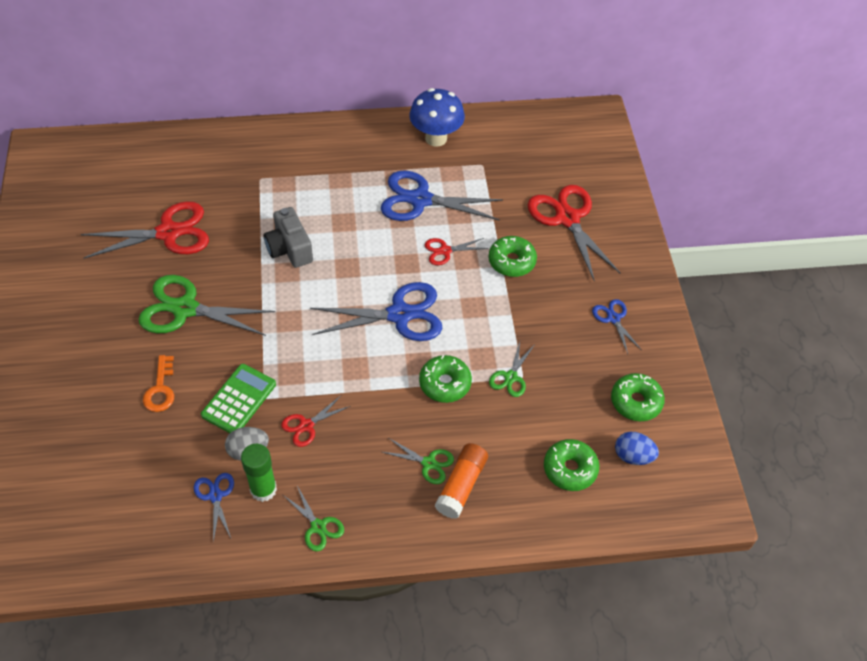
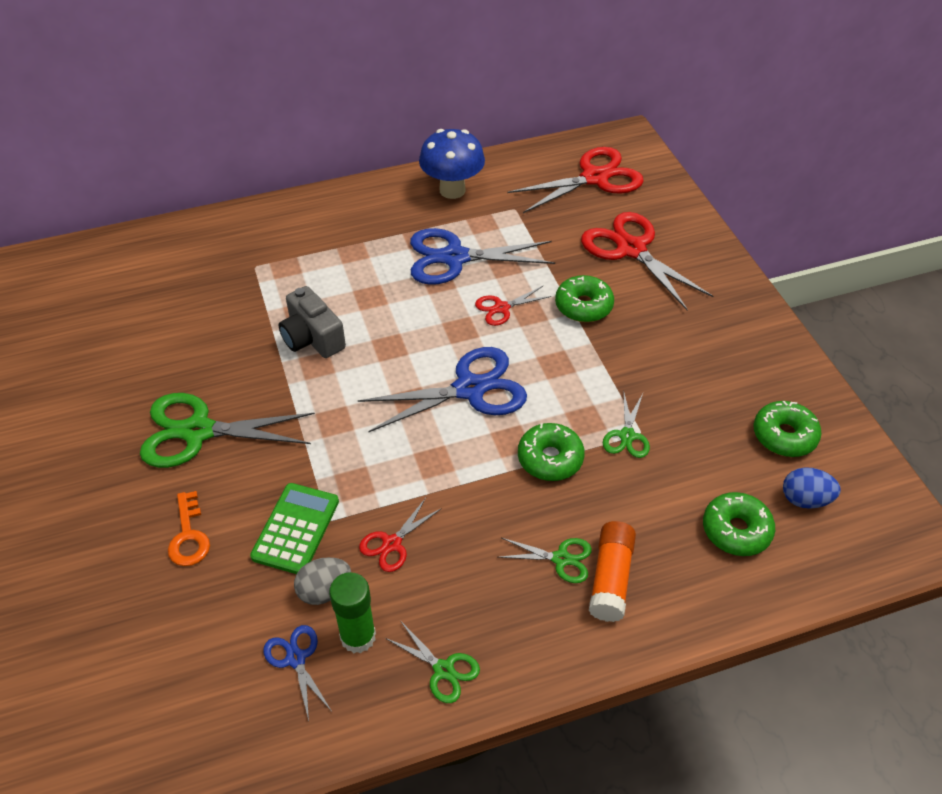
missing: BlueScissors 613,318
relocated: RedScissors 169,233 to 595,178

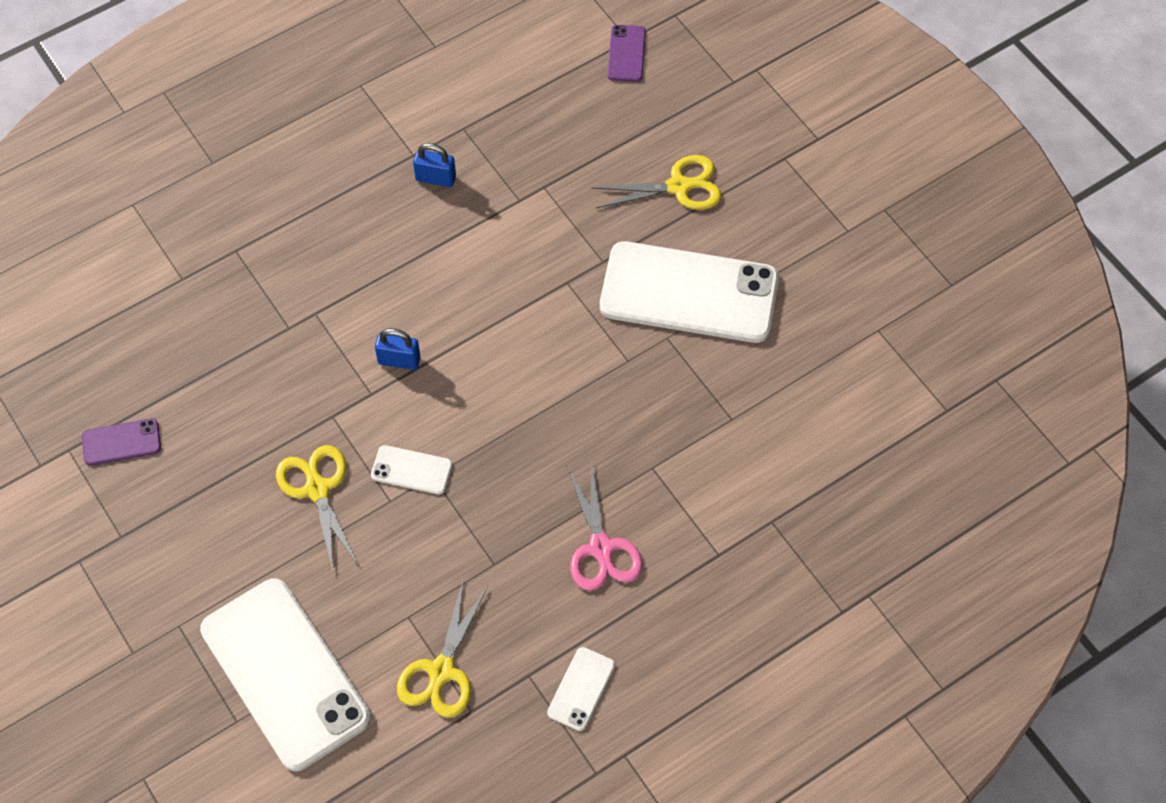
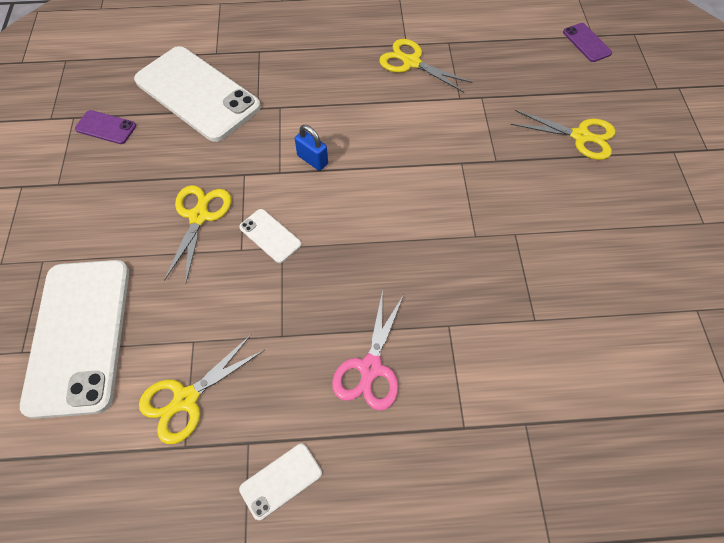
relocated: WhitePhone 689,293 to 197,94
exchanged: BluePadlock 435,178 to YellowScissors 411,62
spun: PurplePhone 626,54 = 586,42 60 degrees counterclockwise

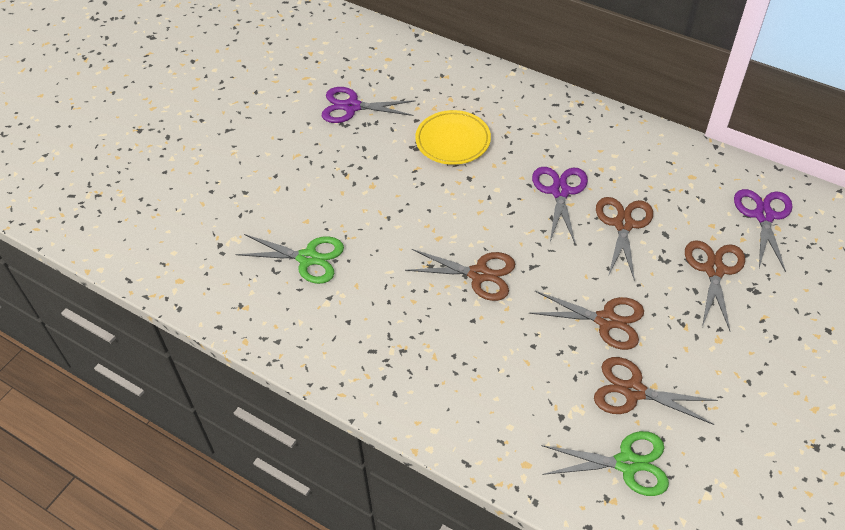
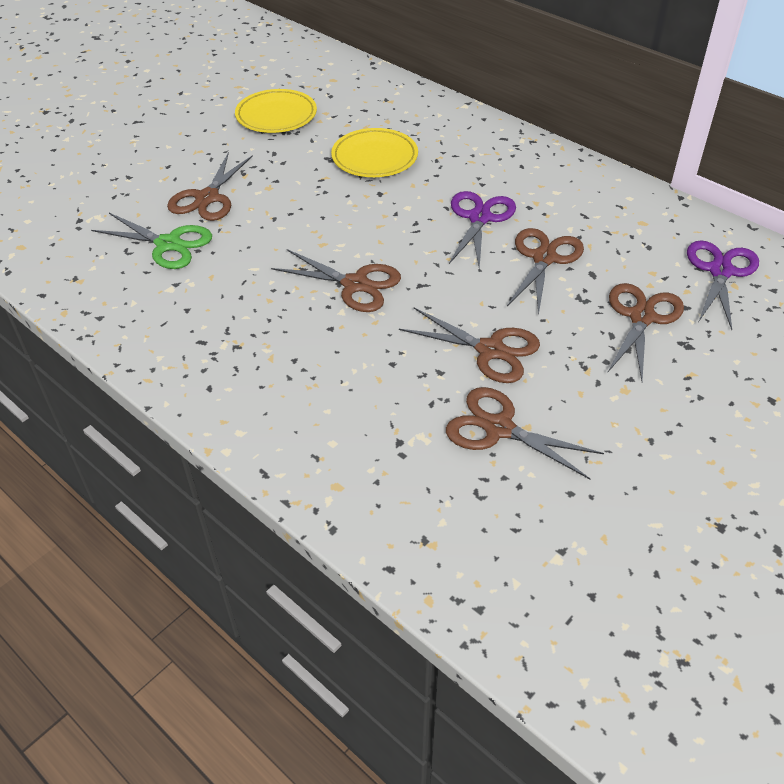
missing: GreenScissors 627,463
appeared: BrownScissors 207,198
exchanged: PurpleScissors 352,107 to YellowPlate 276,116

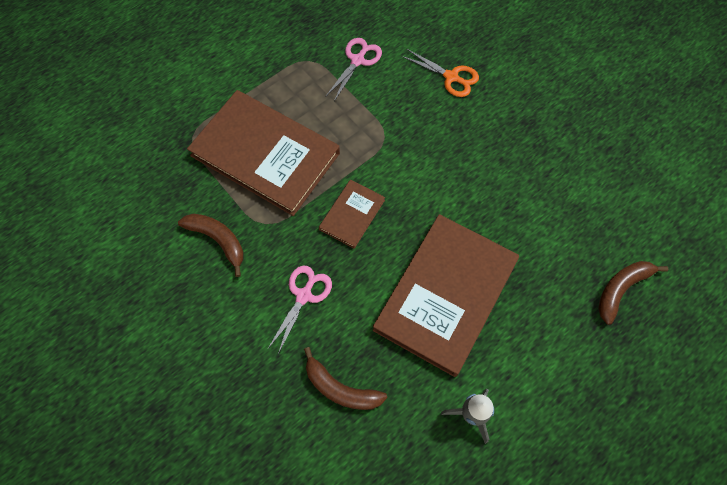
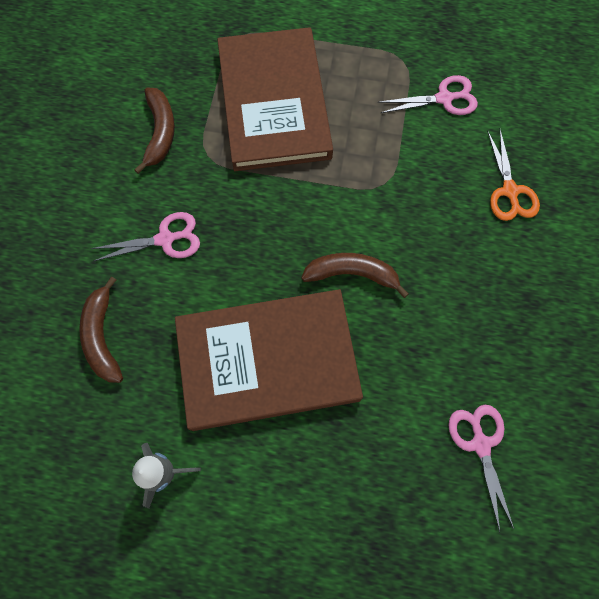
missing: BrownBook 352,215
appeared: PinkScissors 480,443
relocated: BrownBanana 621,289 to 352,274

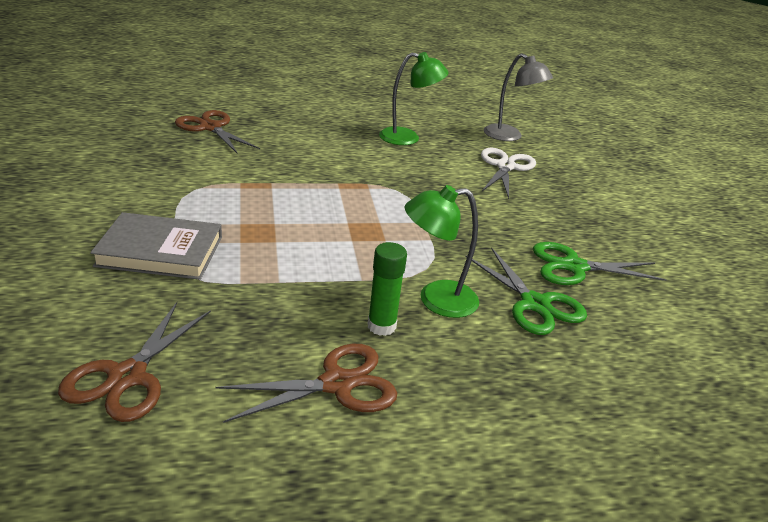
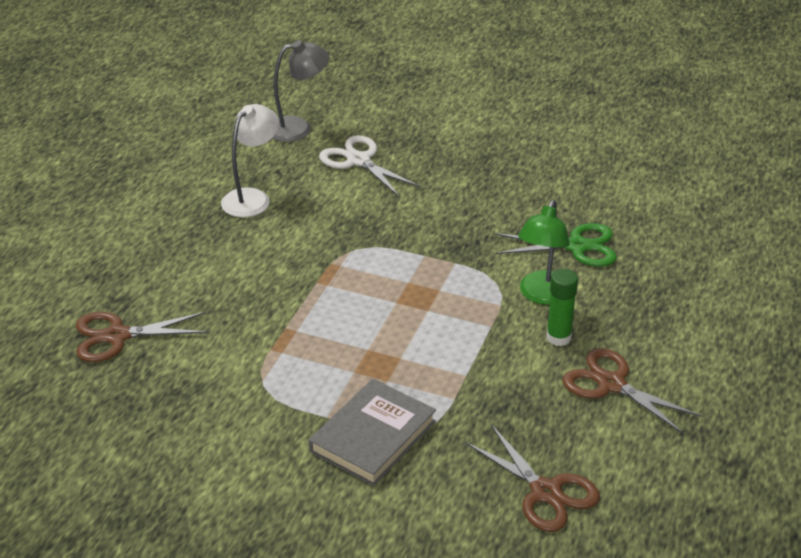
missing: GreenScissors 574,267
colour: GreenLamp 408,138 to WhiteLamp 252,198
spun: BrownScissors 337,384 = 611,384 60 degrees counterclockwise

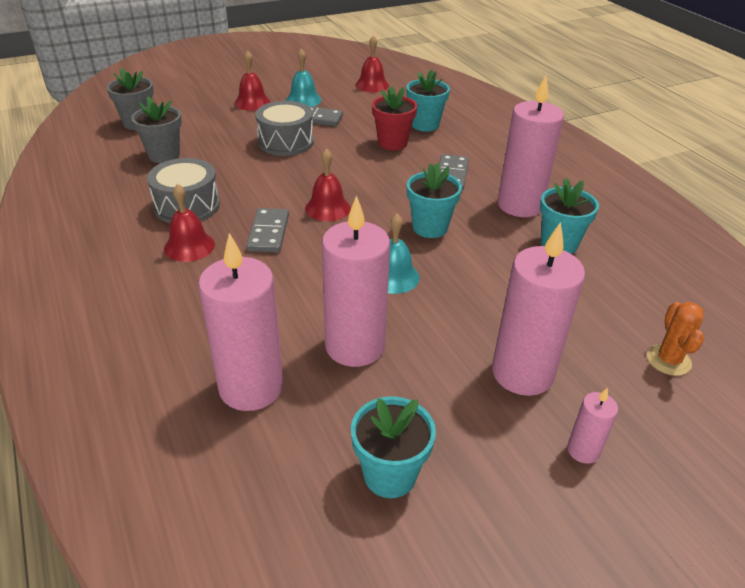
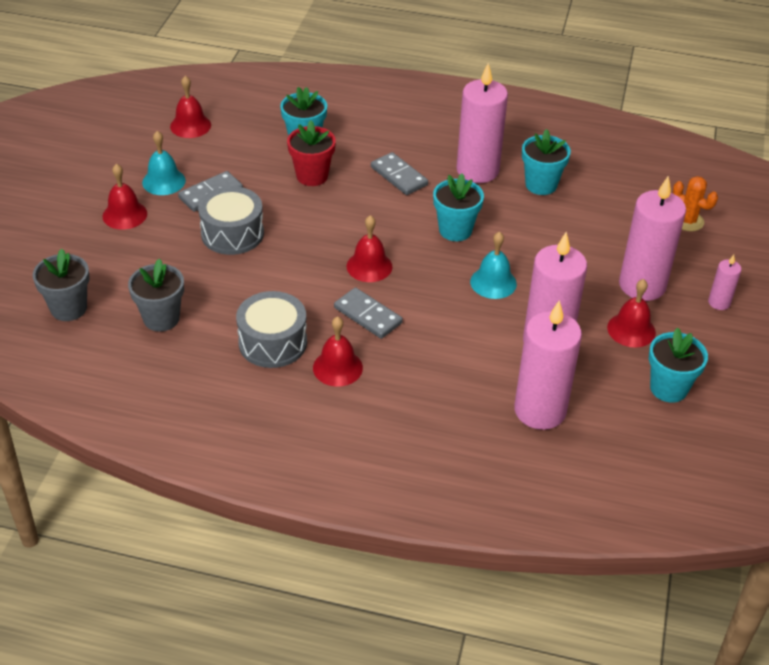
appeared: RedBell 631,330

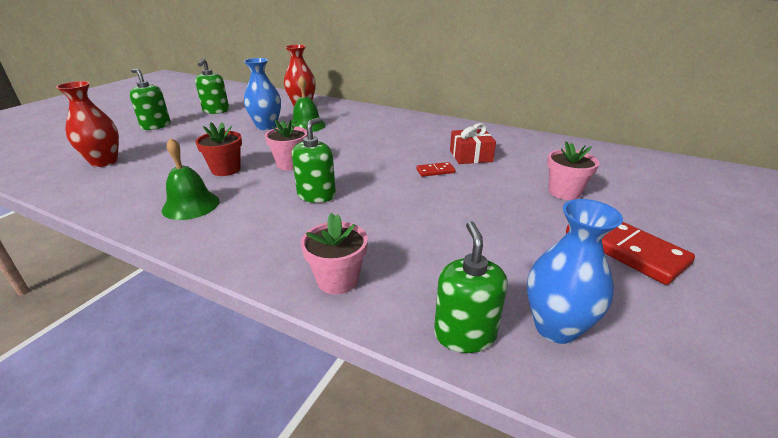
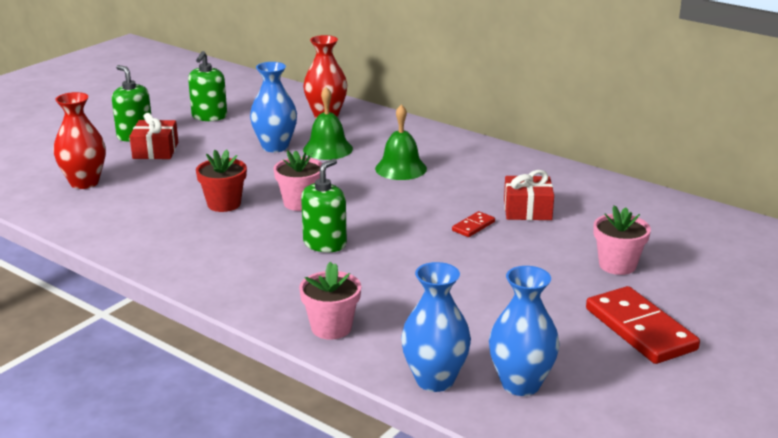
appeared: RedGift 155,150
relocated: GreenBell 191,205 to 401,168
exchanged: GreenSoapDispenser 464,334 to BlueVase 435,380
spun: RedDomino 435,171 = 473,226 45 degrees counterclockwise

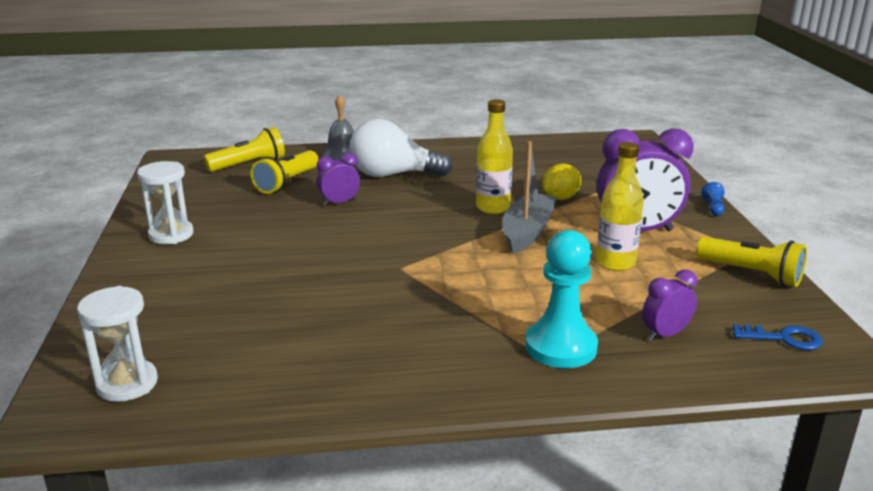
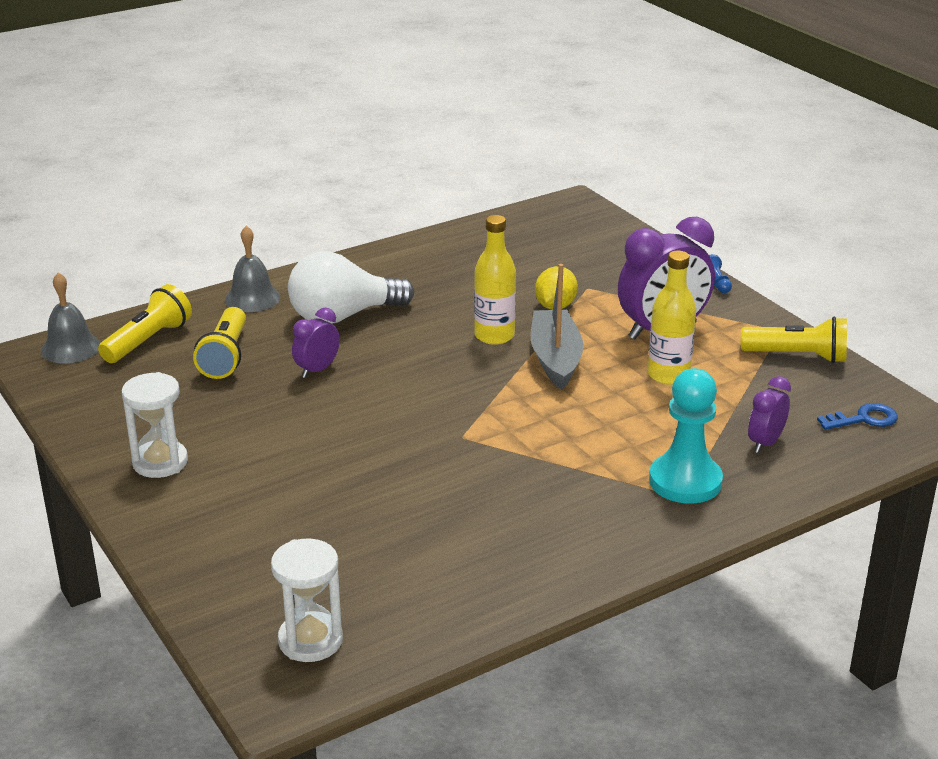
appeared: GreyBell 70,348

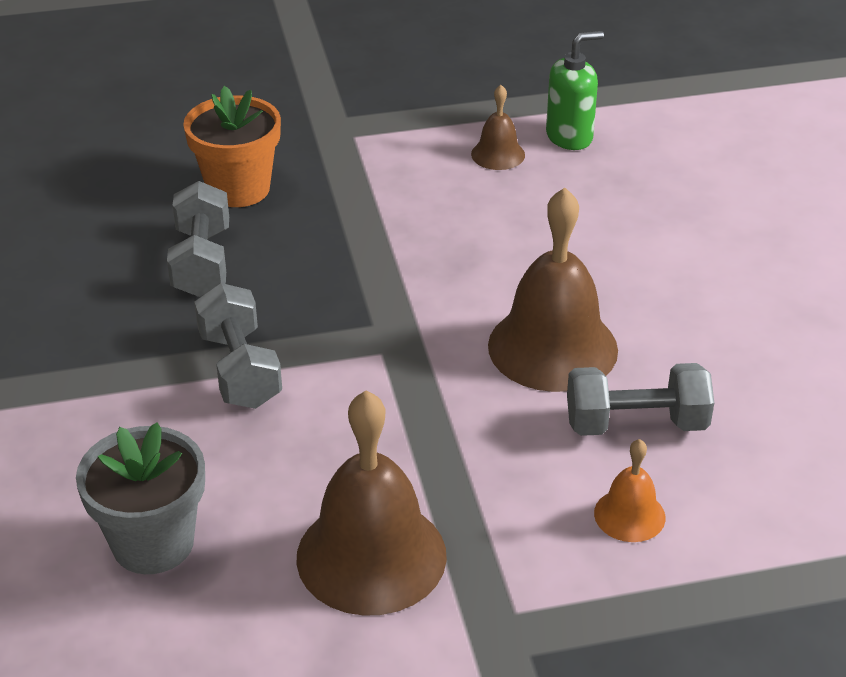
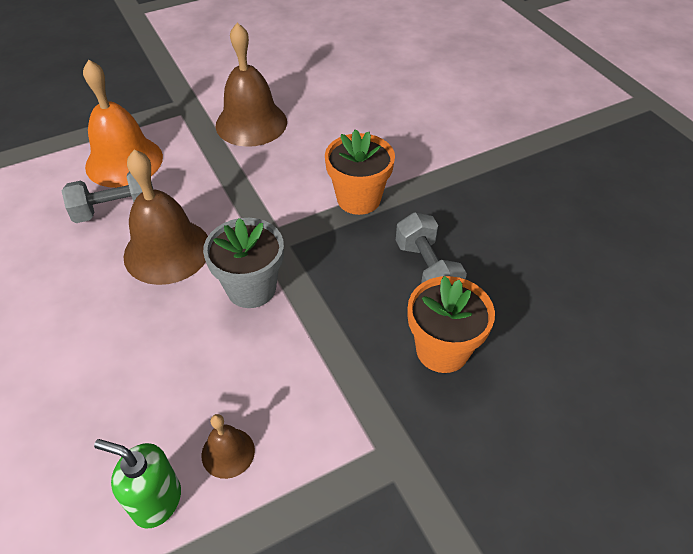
relocated: GreyFlowerPot 153,543 to 251,288
exchanged: GreyDumbbell 240,369 to OrangeFlowerPot 358,199
spun: GreenSoapDispenser 569,137 = 156,501 60 degrees clockwise
size: OrangeBell 629,515 = 124,161 x2.05

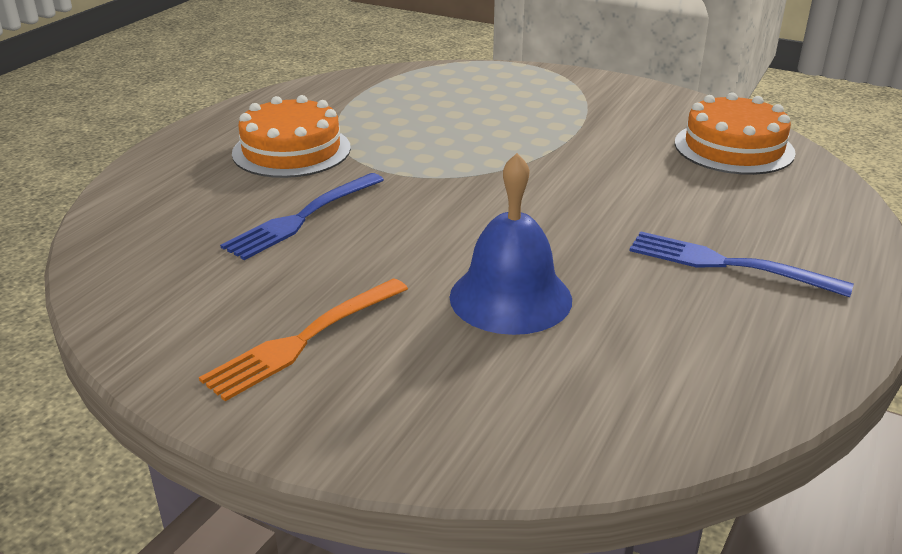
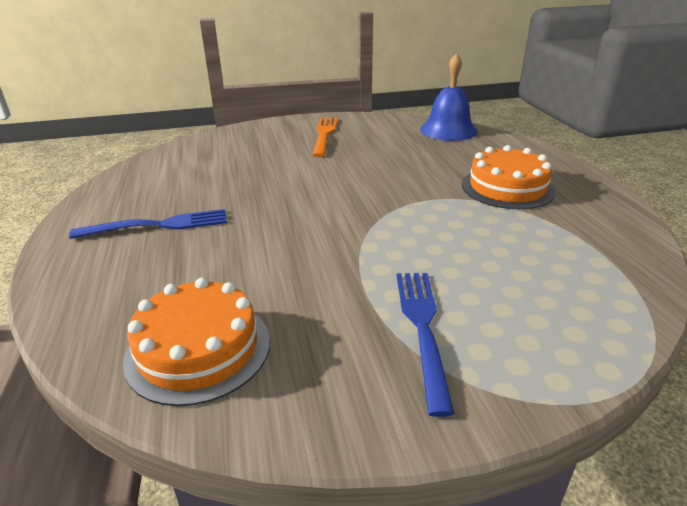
relocated: BlueBell 510,297 to 448,130; BlueFork 302,218 to 422,328

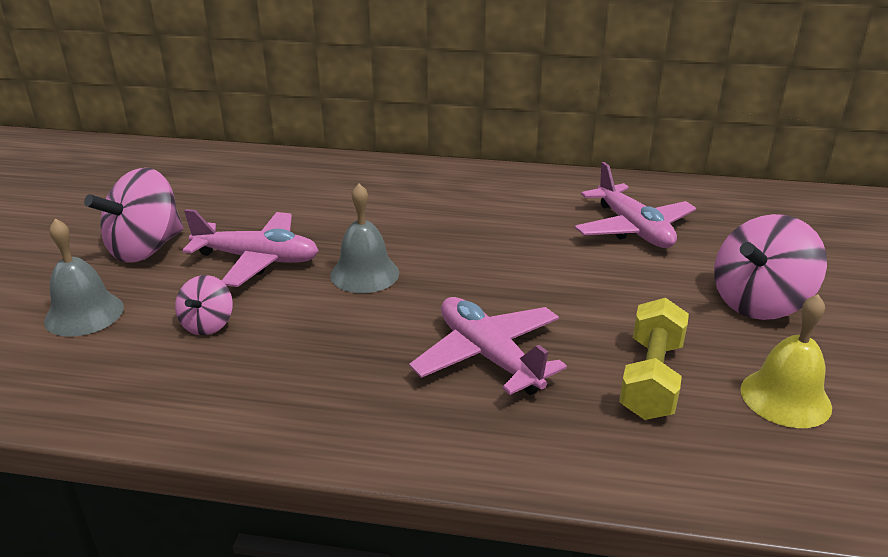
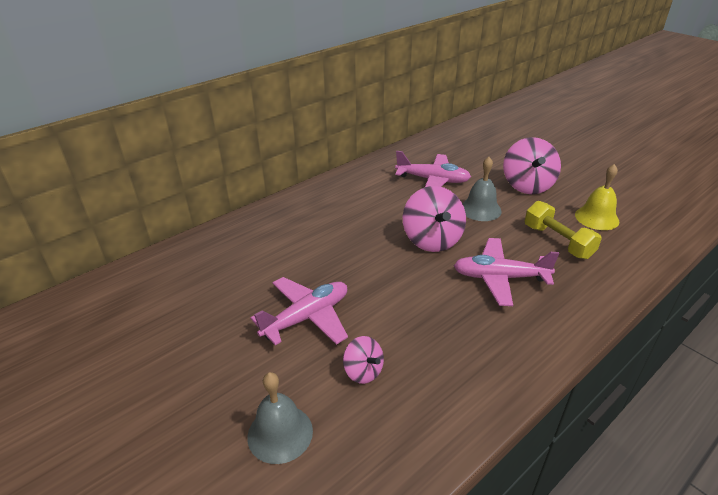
relocated: PinkSpinningTop 146,249 to 432,240; GreyBell 364,274 to 480,209

